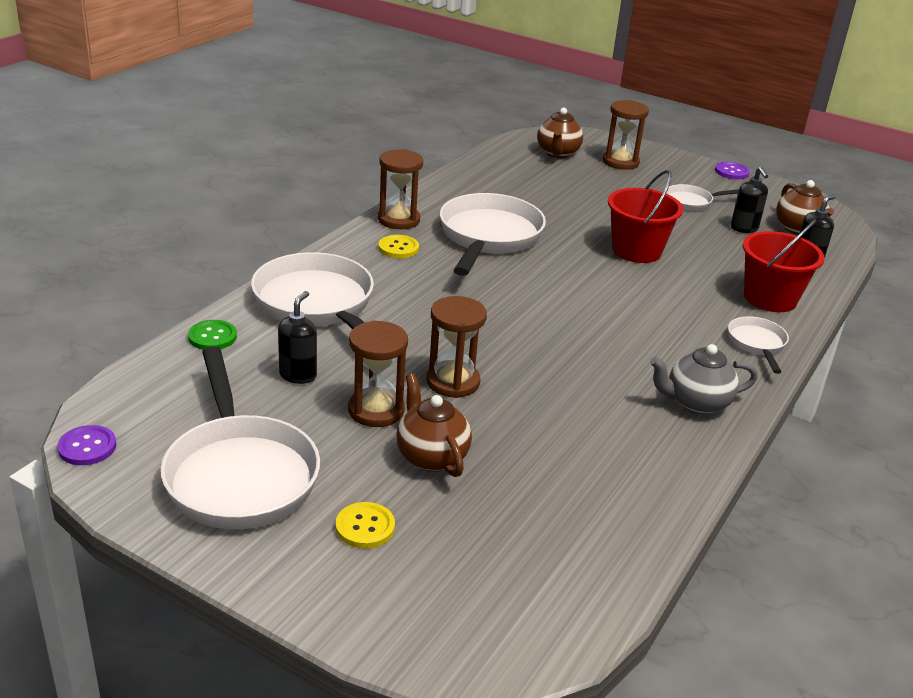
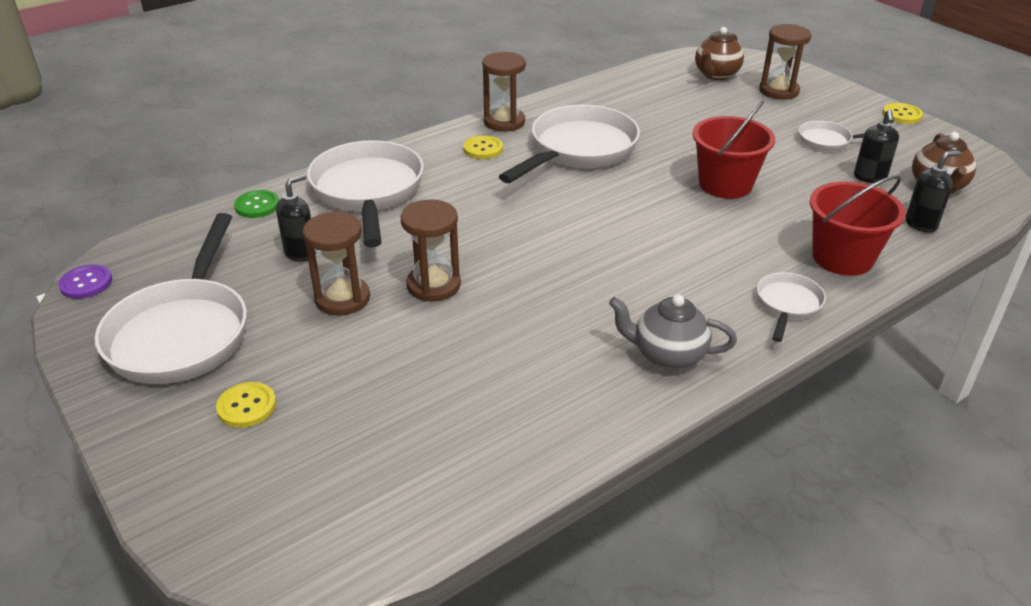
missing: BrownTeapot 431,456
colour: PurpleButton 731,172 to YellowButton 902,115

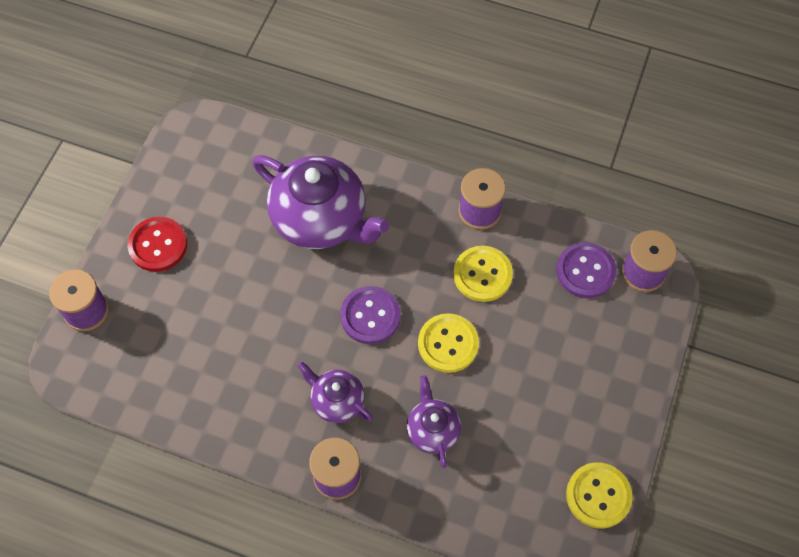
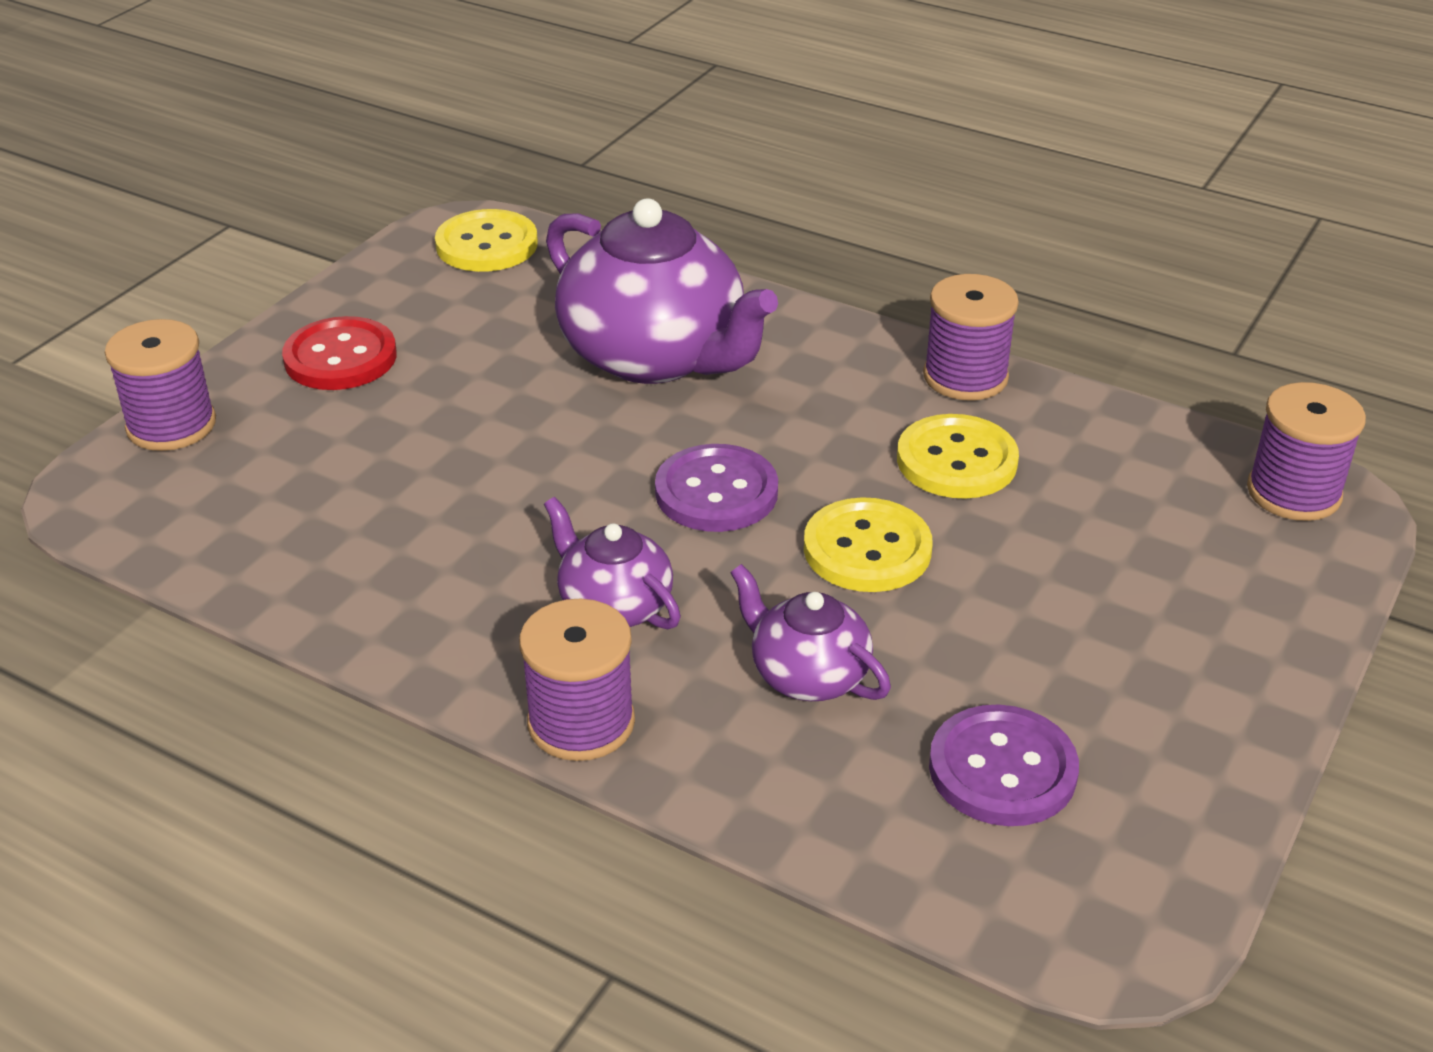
relocated: PurpleButton 585,271 to 1002,769; YellowButton 598,496 to 487,245
spun: PurpleTeapot 432,430 = 807,675 45 degrees counterclockwise

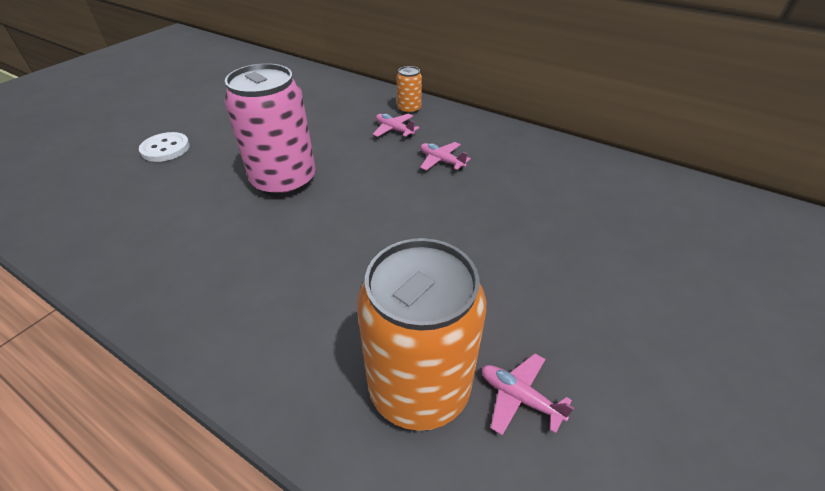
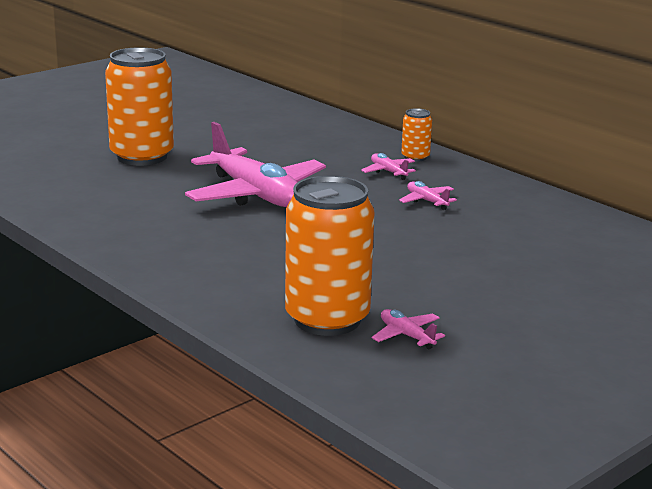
exchanged: PinkCan 284,181 to PinkPlane 255,194; WhiteButton 165,149 to OrangeCan 142,156

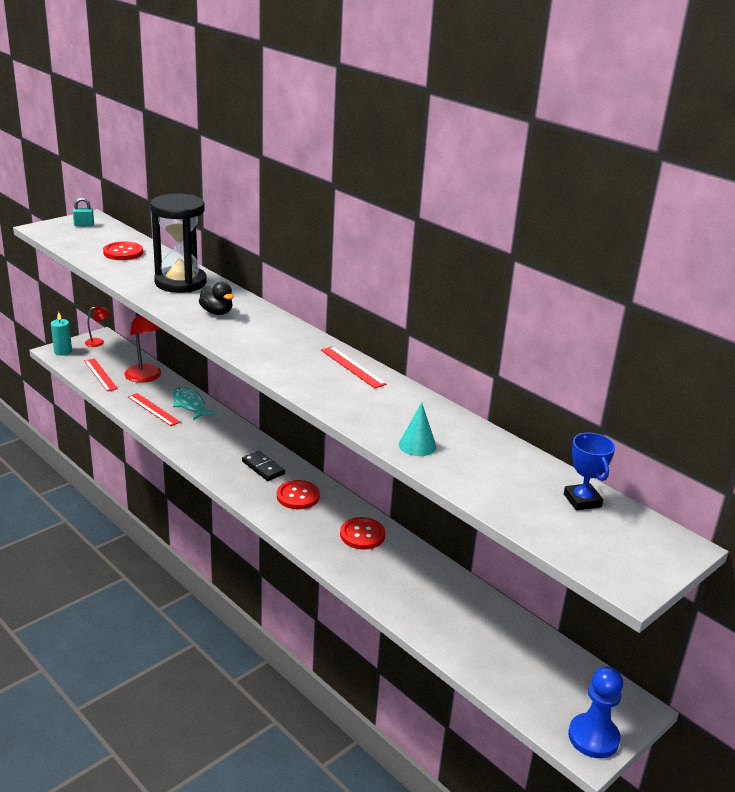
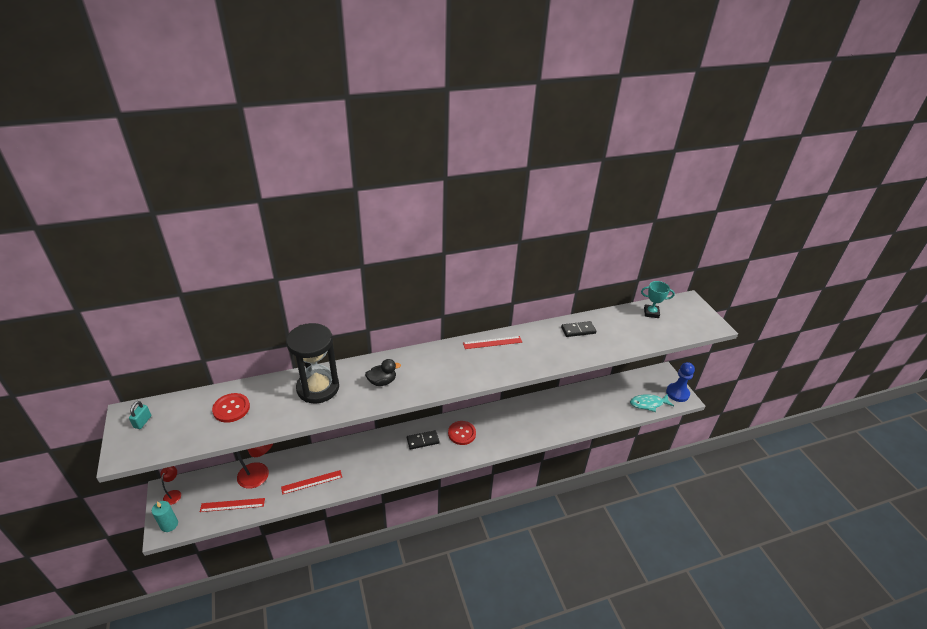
missing: TurquoiseCone 417,445; RedButton 362,535
appeared: BlackDomino 578,330
relocated: TurquoiseFish 189,404 to 648,404
colour: BlueTrophy 582,500 to TurquoiseTrophy 651,313

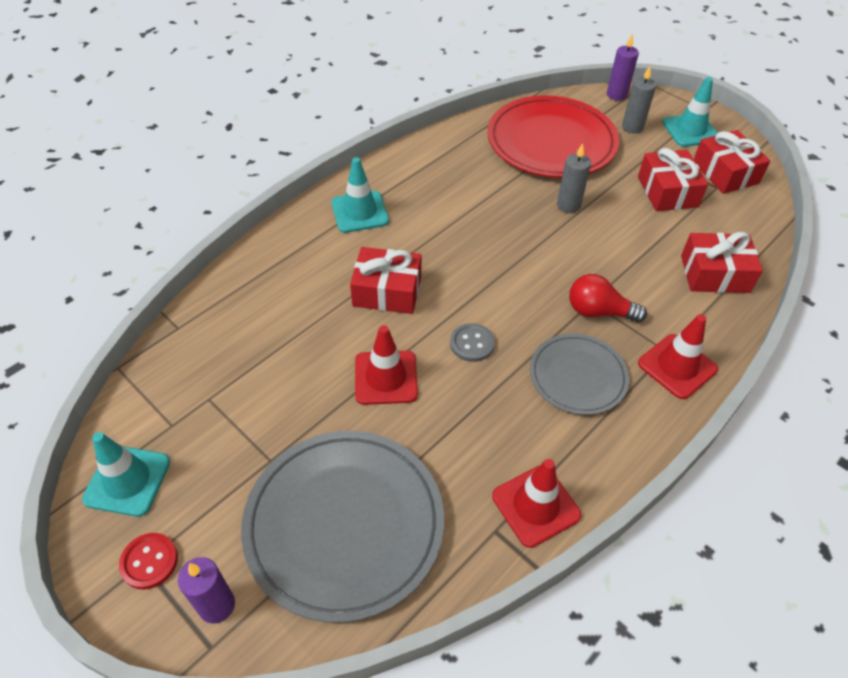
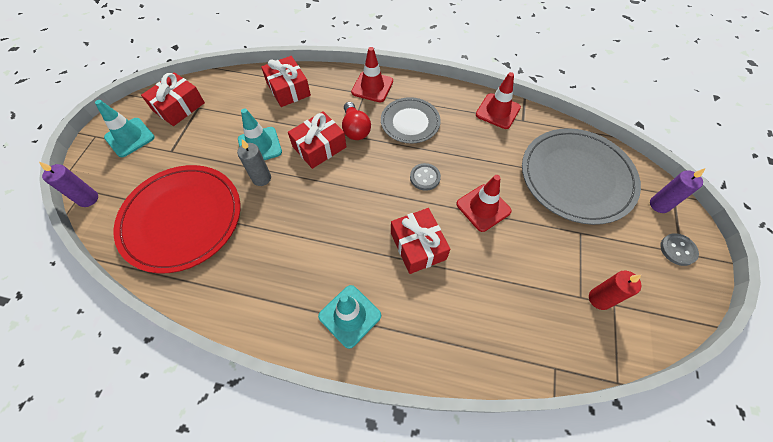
missing: GreyCandle 632,127
appeared: RedCandle 599,299
relocated: RedGift 667,191 to 319,147; TurquoiseTrafficCone 127,480 to 260,146
colour: RedButton 149,561 to GreyButton 678,250

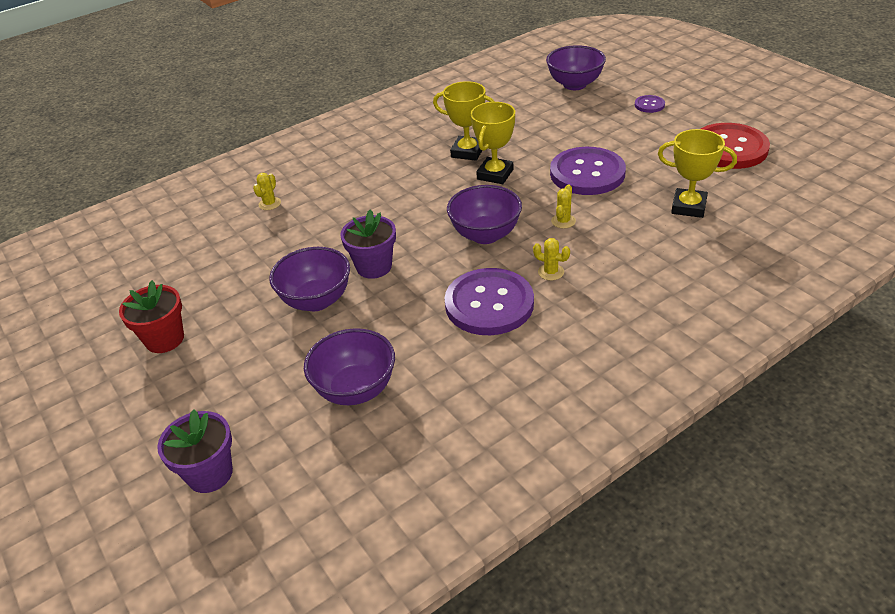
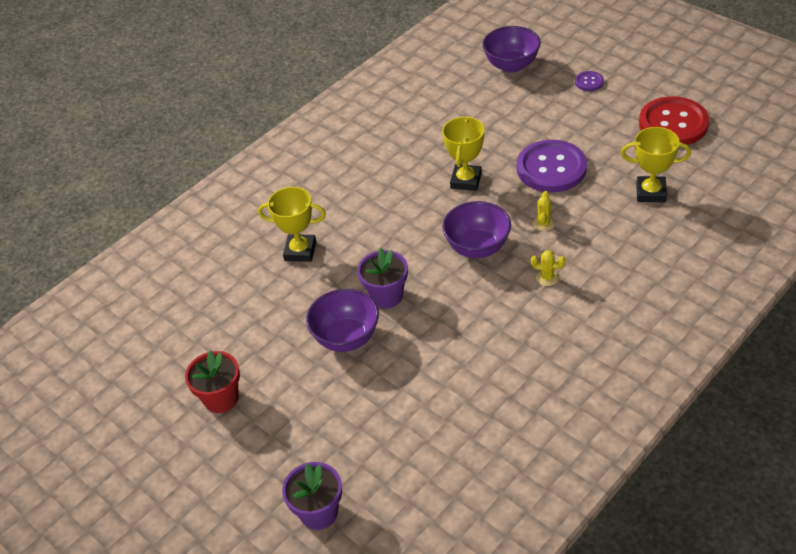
missing: YellowCactus 270,204; PurpleButton 489,304; PurpleBowl 355,389
relocated: YellowTrophy 467,152 to 300,251

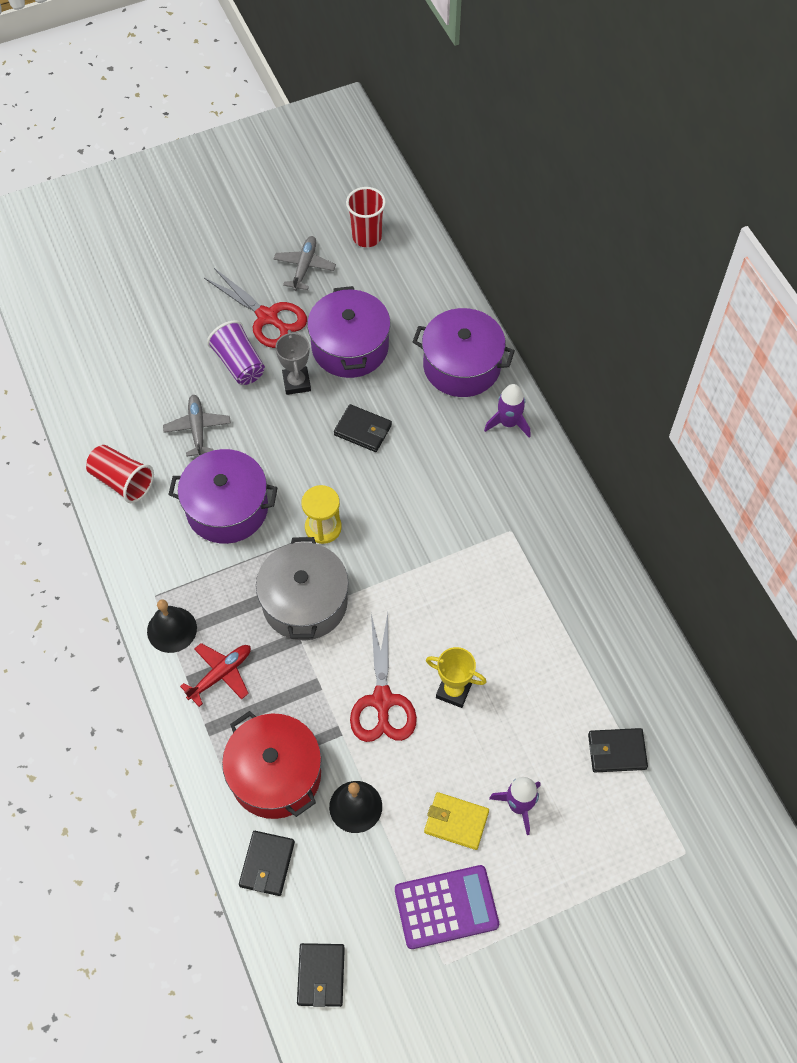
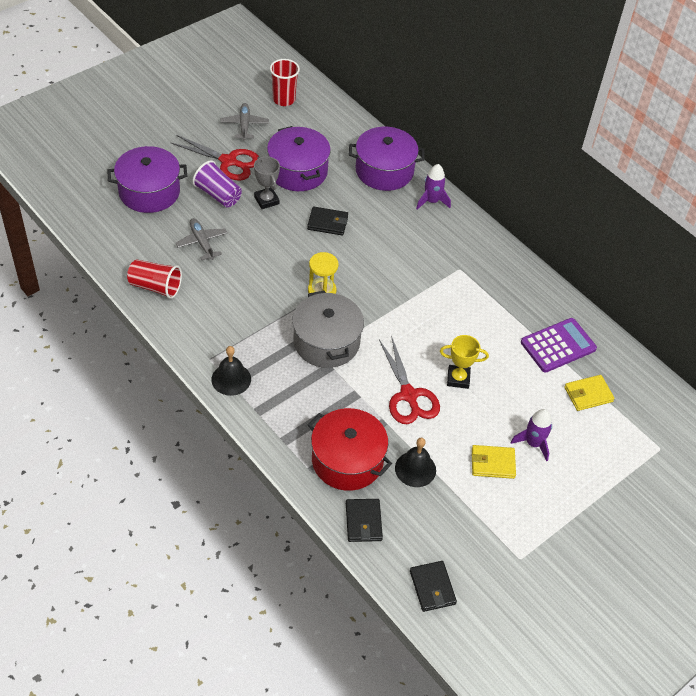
missing: RedPlane 220,674
relocated: PurplePot 227,508 to 149,192; PurpleCalculator 446,907 to 558,345
colour: BlackWallet 616,751 to YellowWallet 588,394

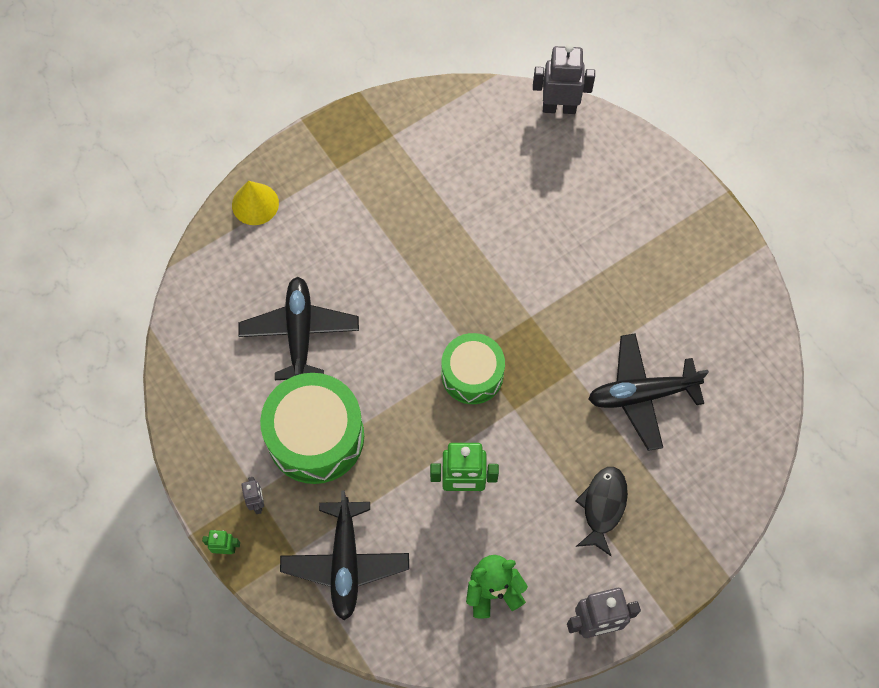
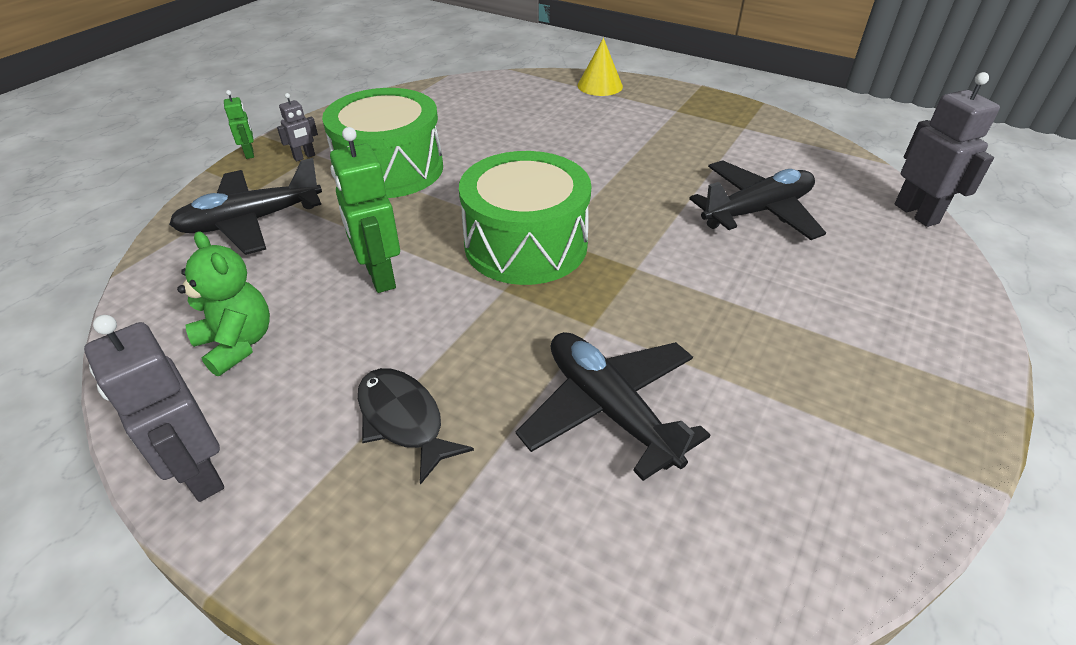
relocated: BlackPlane 300,333 to 757,211
spun: BlackFish 603,506 = 403,420 120 degrees counterclockwise
size: GreenDrum 472,374 = 526,244 x1.53

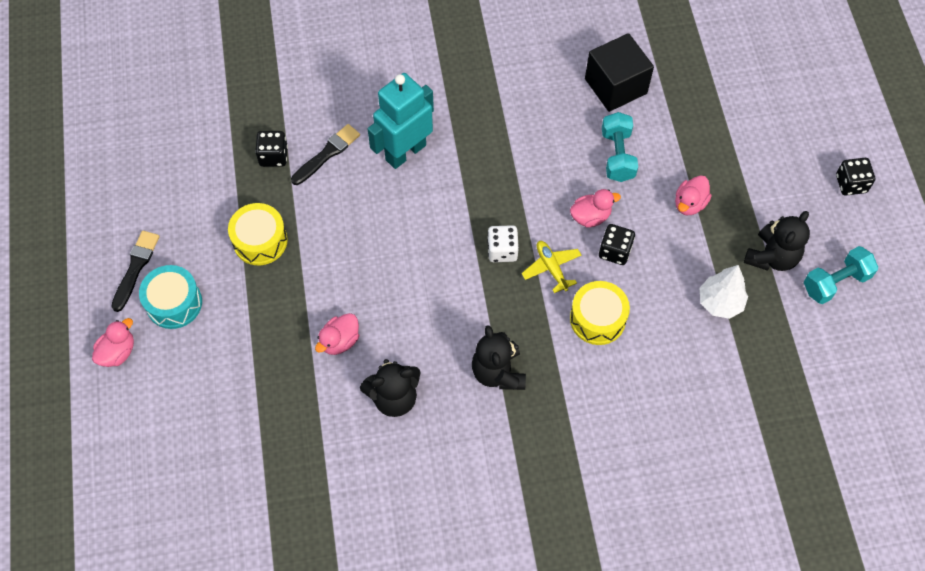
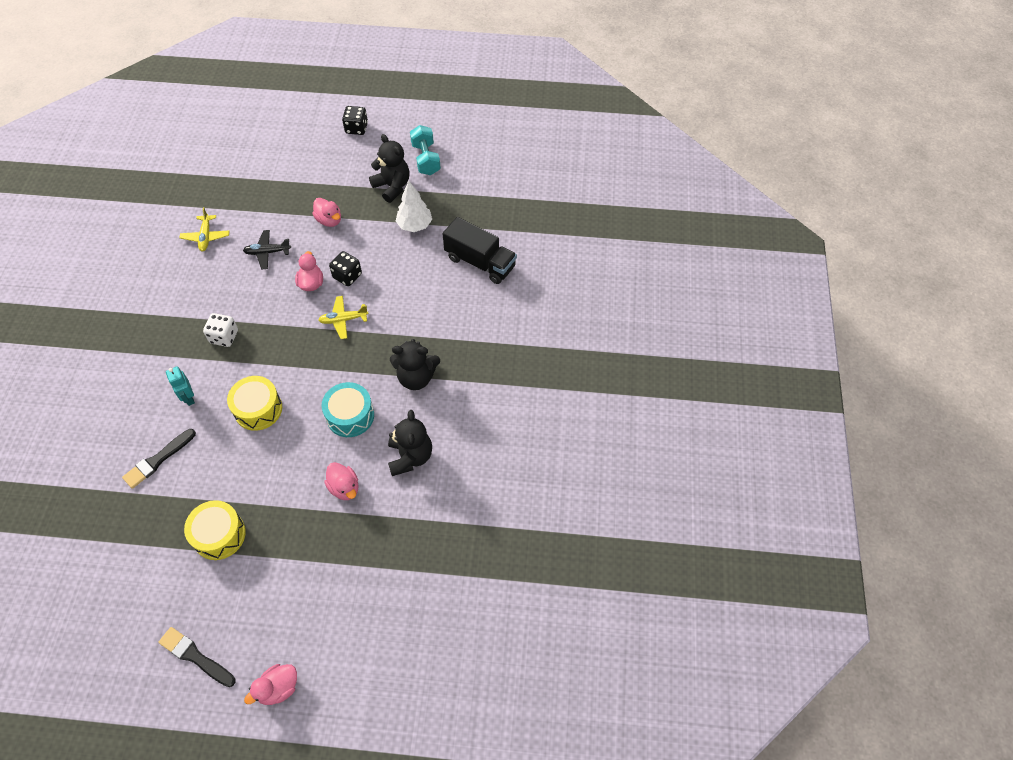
missing: BlackDice 273,156
appeared: BlackTruck 480,262
relocated: WhiteDice 502,250 to 224,337; TurquoiseDrum 174,303 to 350,416; YellowDrum 597,319 to 258,409
exchanged: BlackCube 615,86 to YellowPlane 206,237; TurquoiseDumbbell 617,155 to BlackPlane 267,252
spun: BlackBrush 327,154 = 158,460 105 degrees counterclockwise; PinkDuck 118,352 = 278,688 90 degrees counterclockwise
size: TurquoiseRobot 405,152 = 188,397 x0.48

